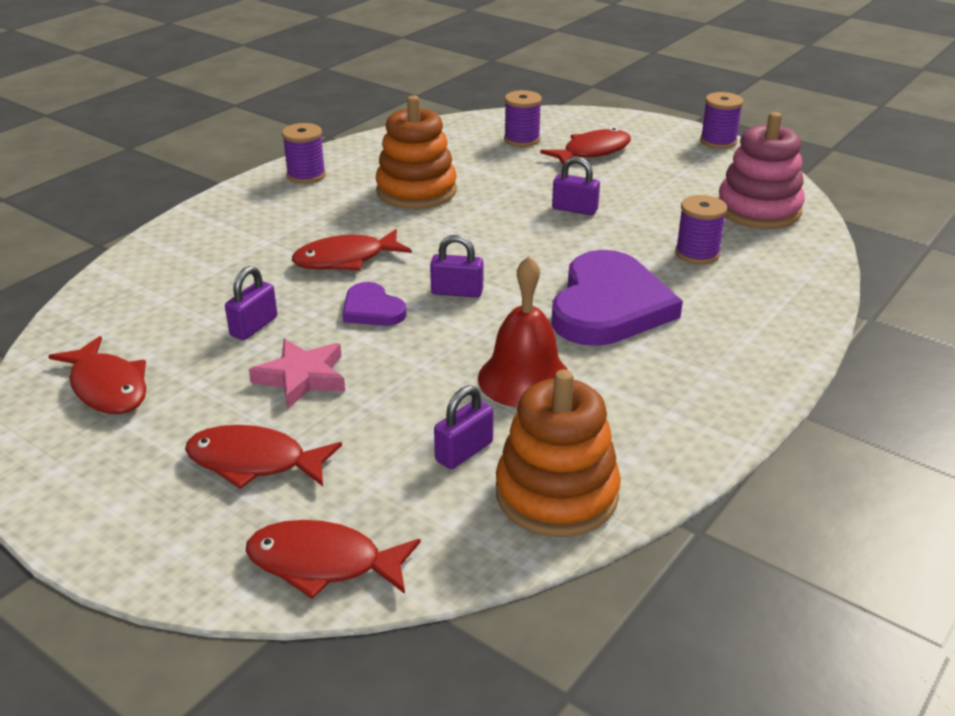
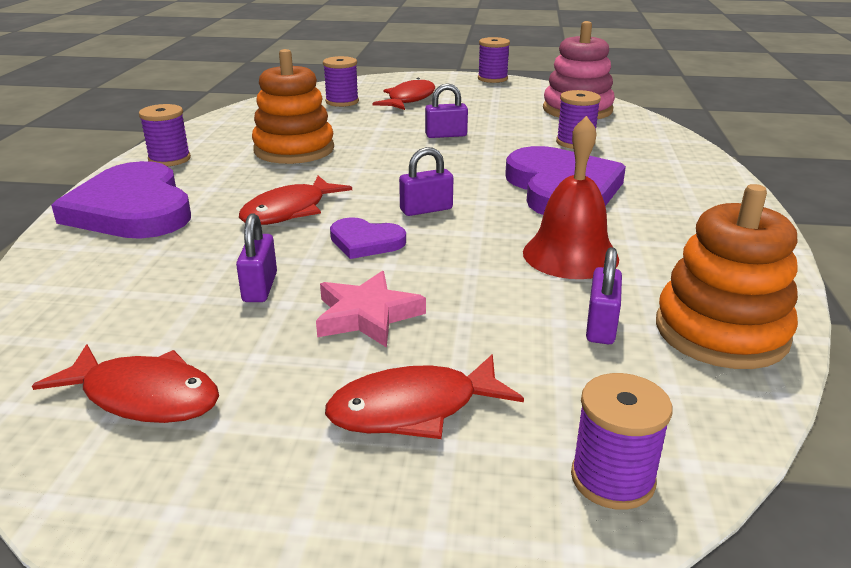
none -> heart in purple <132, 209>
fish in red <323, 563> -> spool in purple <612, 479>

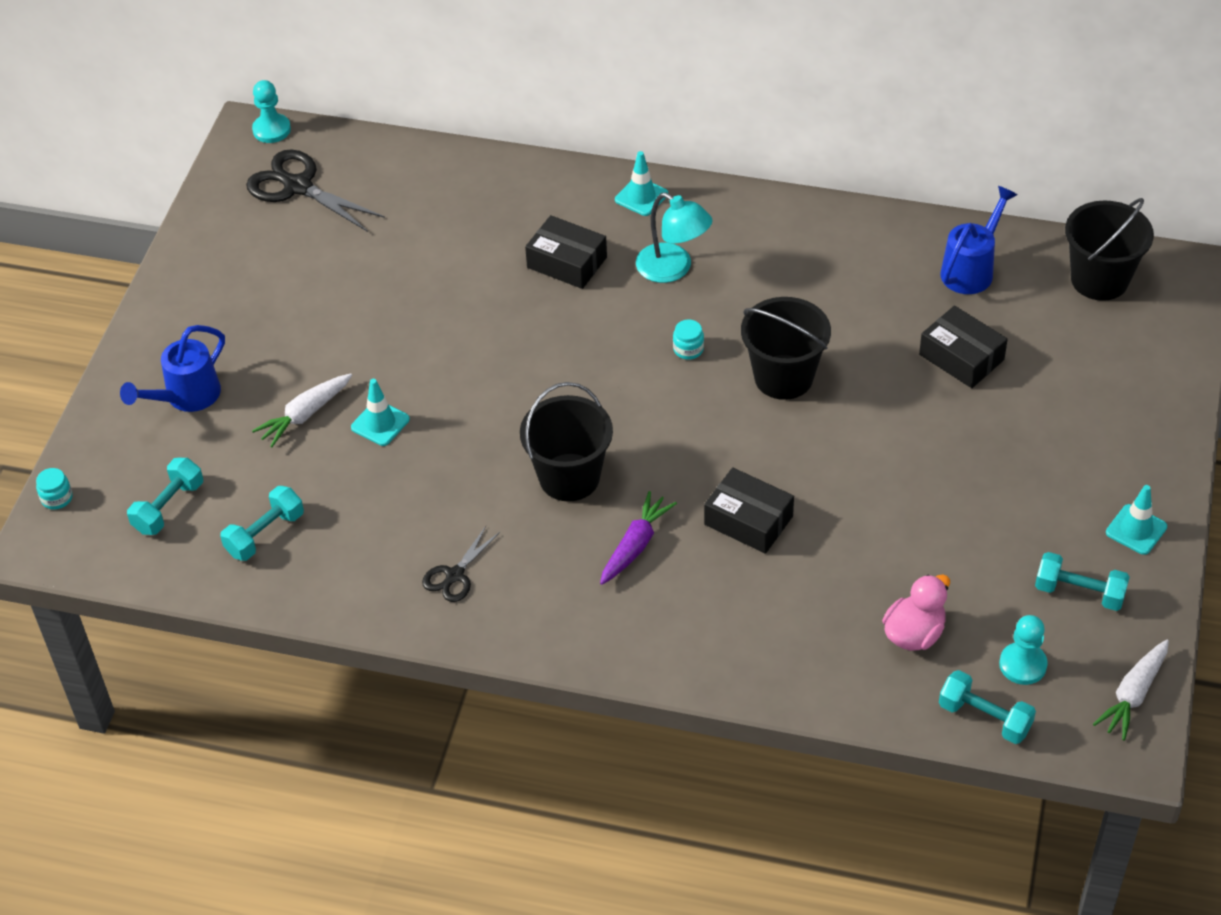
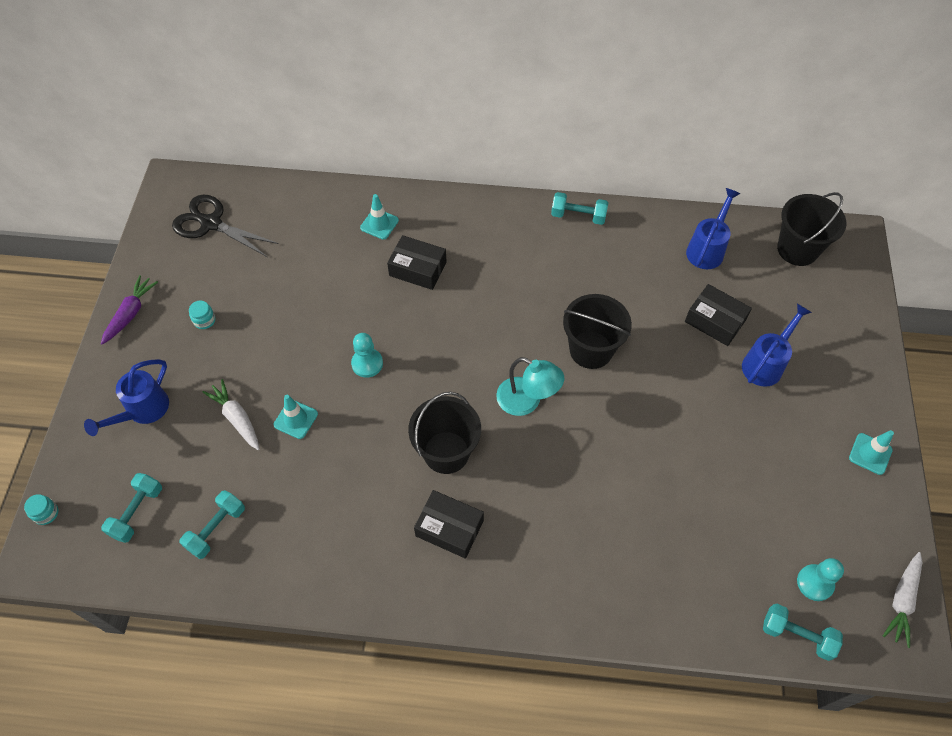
scissors in black <455, 575> -> none
duck in pink <914, 634> -> none
none -> watering can in blue <765, 364>
pawn in turquoise <271, 130> -> pawn in turquoise <367, 363>, moved
carrot in purple <636, 545> -> carrot in purple <131, 313>, moved
traffic cone in turquoise <641, 197> -> traffic cone in turquoise <379, 224>, moved
lamp in turquoise <673, 269> -> lamp in turquoise <527, 401>, moved
jar in turquoise <688, 349> -> jar in turquoise <204, 320>, moved
box in black <748, 520> -> box in black <449, 528>, moved
dumbbell in turquoise <1079, 593> -> dumbbell in turquoise <578, 216>, moved
carrot in white <304, 415> -> carrot in white <236, 418>, 105 degrees clockwise

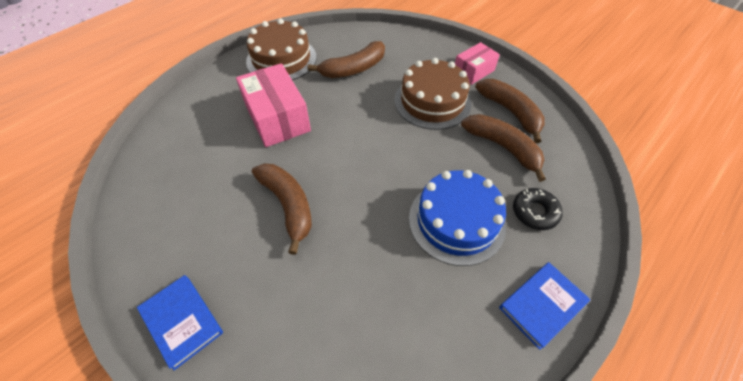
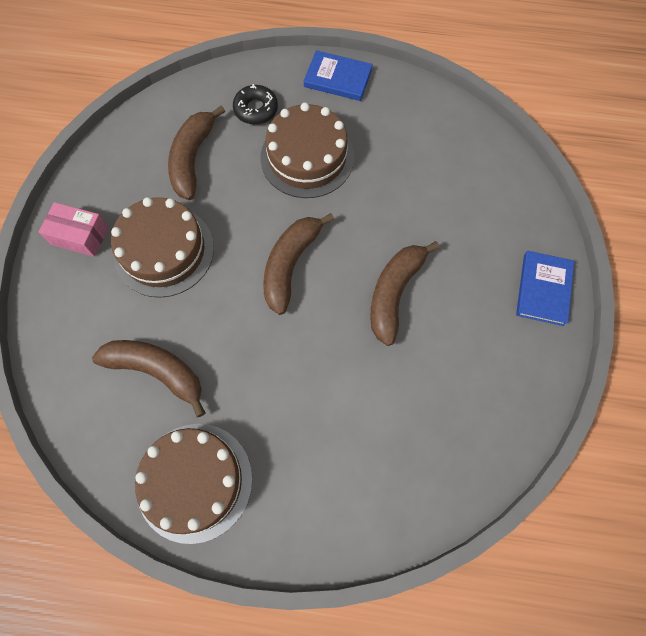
box in pink <277, 118> -> none
banana in brown <510, 112> -> banana in brown <290, 265>, moved
cake in blue <456, 221> -> cake in brown <307, 157>

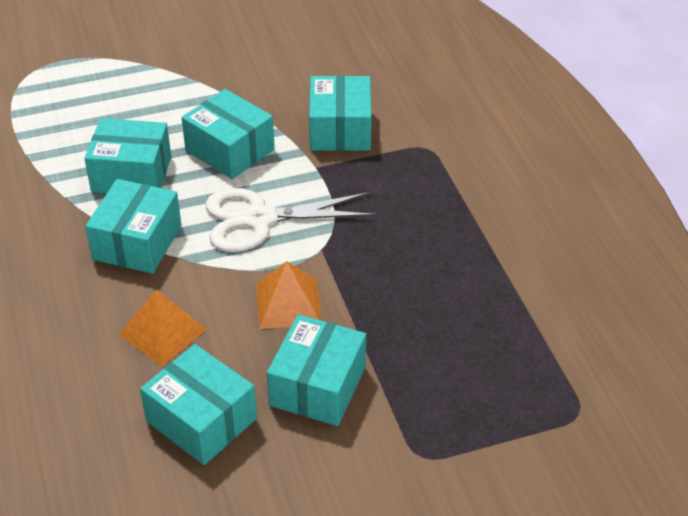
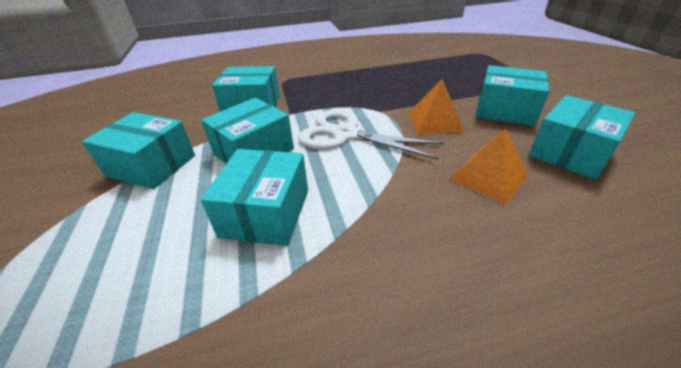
box in turquoise <137, 242> -> box in turquoise <151, 165>, moved
scissors in white <259, 219> -> scissors in white <345, 135>, 120 degrees clockwise

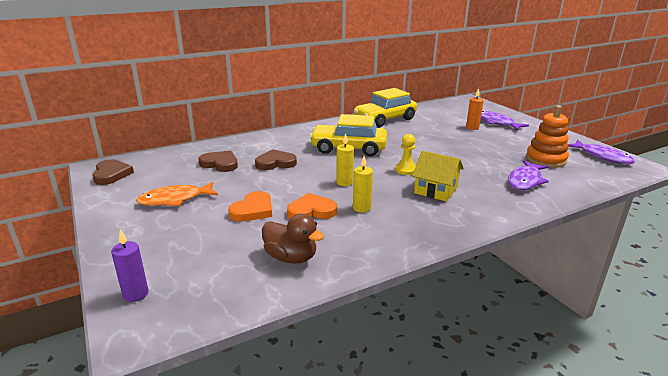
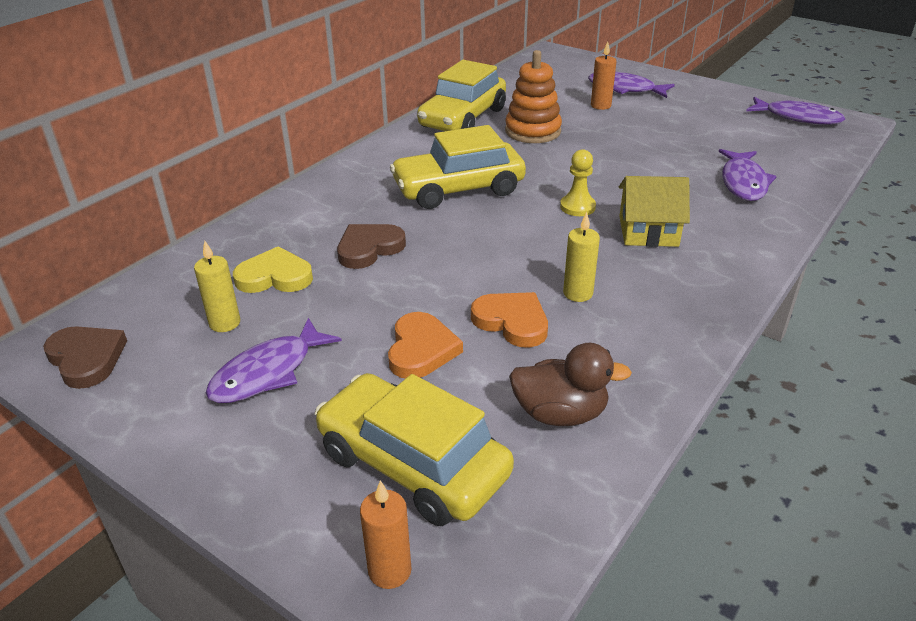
none -> car in yellow <413, 464>
candle in yellow <344, 182> -> candle in yellow <225, 323>, moved
stacking toy in orange <545, 159> -> stacking toy in orange <533, 131>, moved
candle in purple <136, 294> -> candle in orange <390, 570>
fish in orange <175, 199> -> fish in purple <268, 372>
heart in brown <220, 164> -> heart in yellow <275, 276>
heart in orange <311, 211> -> heart in orange <512, 322>, 75 degrees clockwise

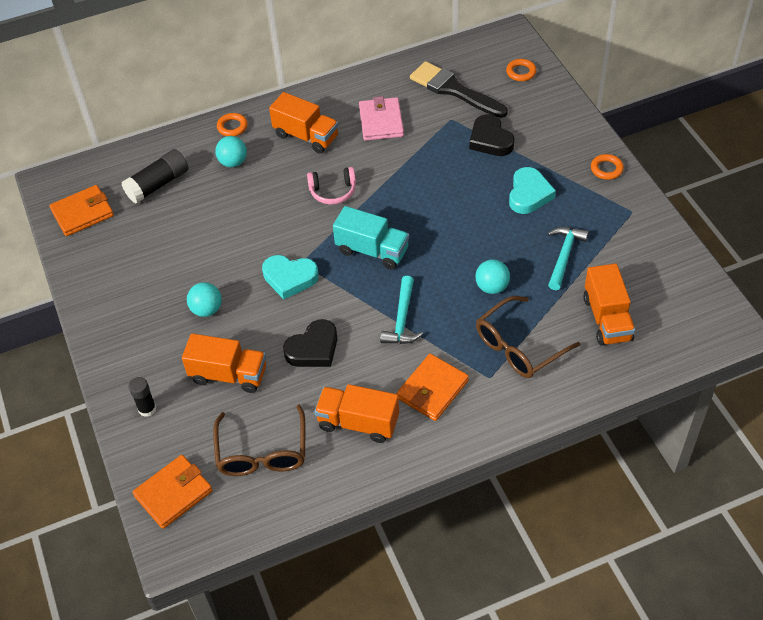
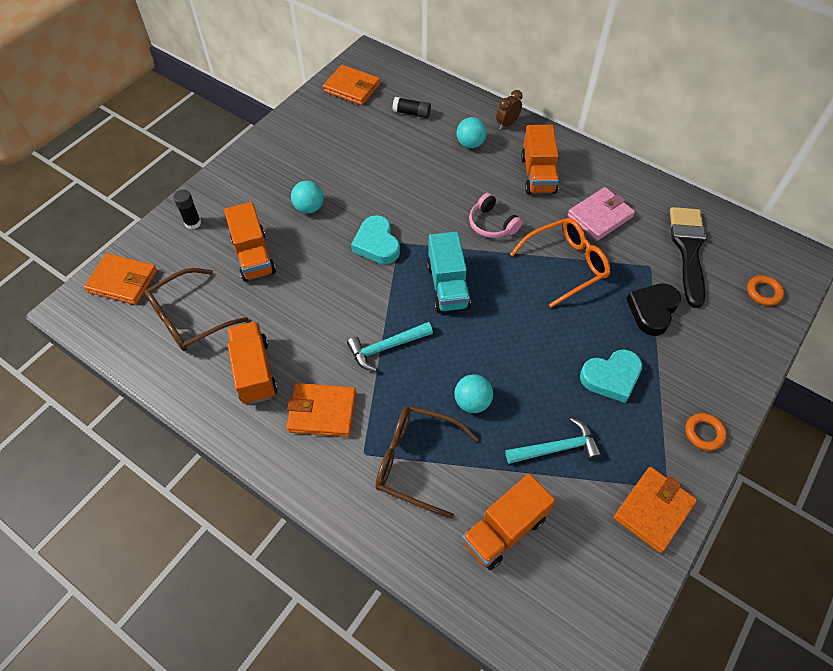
heart in black <313, 348> -> none
none -> glasses in orange <565, 265>
none -> wallet in orange <653, 510>
ring in orange <232, 127> -> clock in brown <507, 124>
glue stick in black <158, 184> -> glue stick in black <411, 113>, x0.62

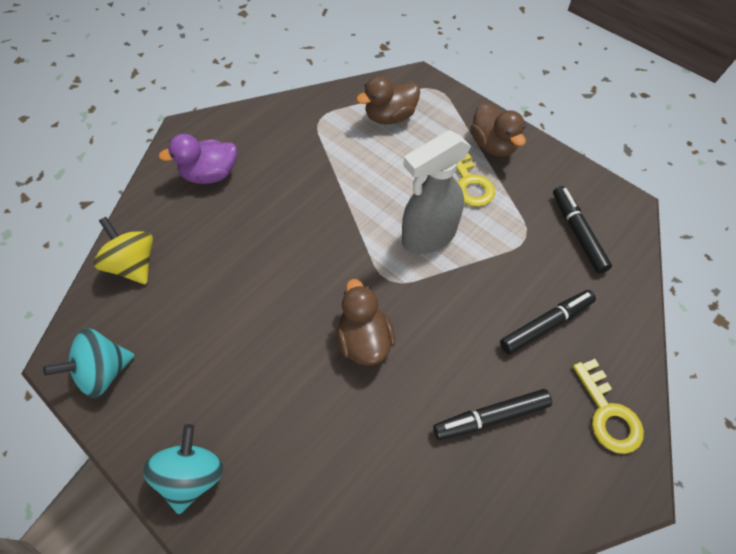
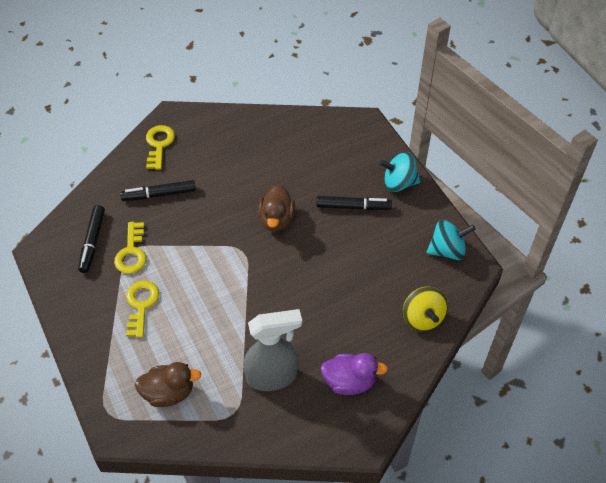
duck in brown <493, 145> -> none
none -> key in yellow <132, 252>
spray bottle in grey <428, 237> -> spray bottle in grey <273, 376>, moved
marker in black <491, 417> -> marker in black <353, 207>, moved
spinning top in turquoise <192, 475> -> spinning top in turquoise <398, 183>, 60 degrees clockwise

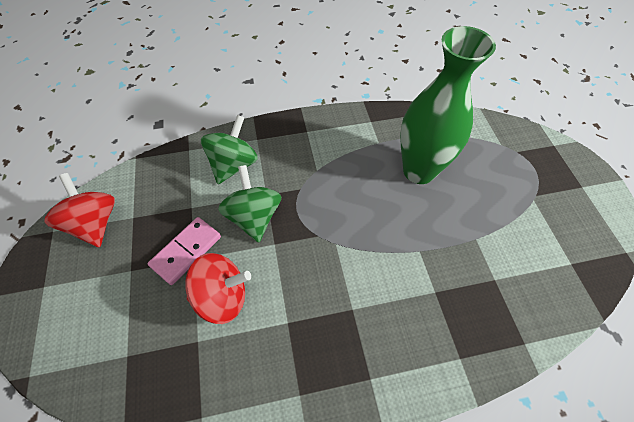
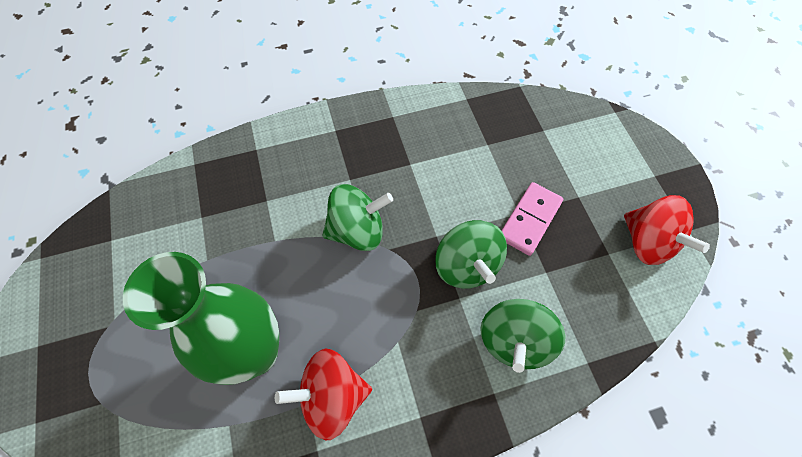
none -> spinning top in green <357, 230>
spinning top in red <222, 297> -> spinning top in red <332, 397>, moved

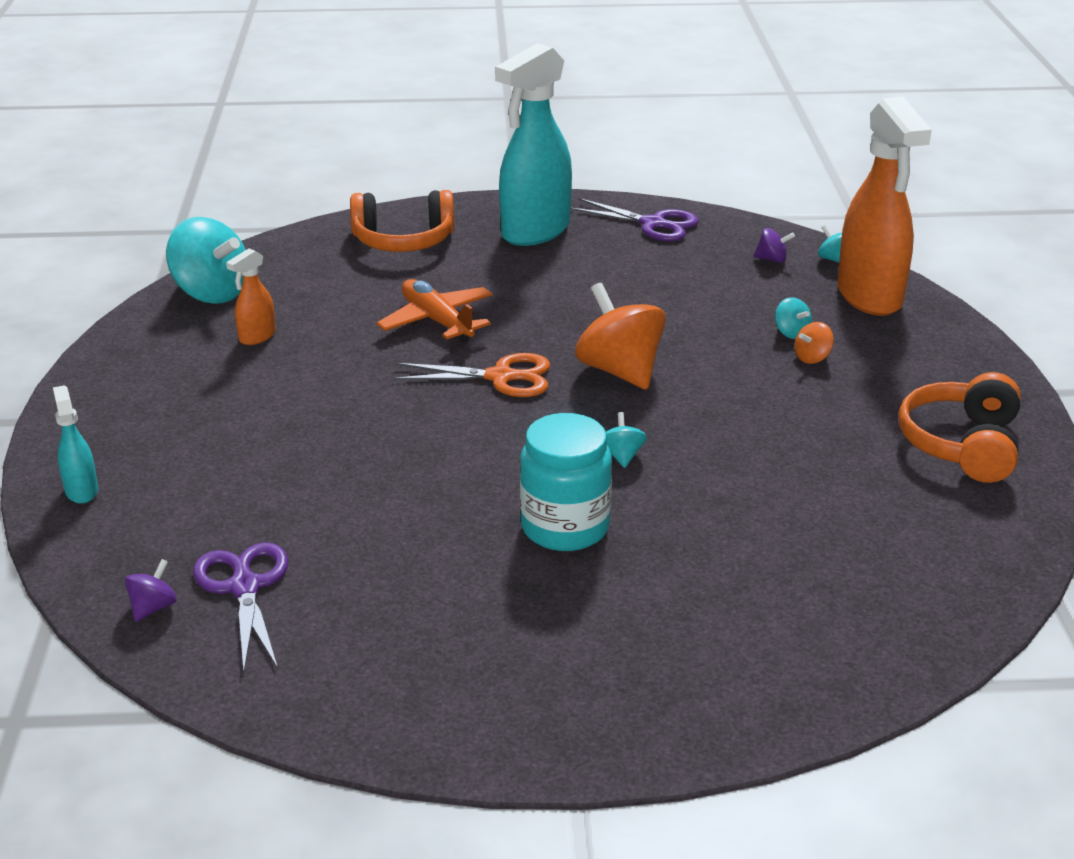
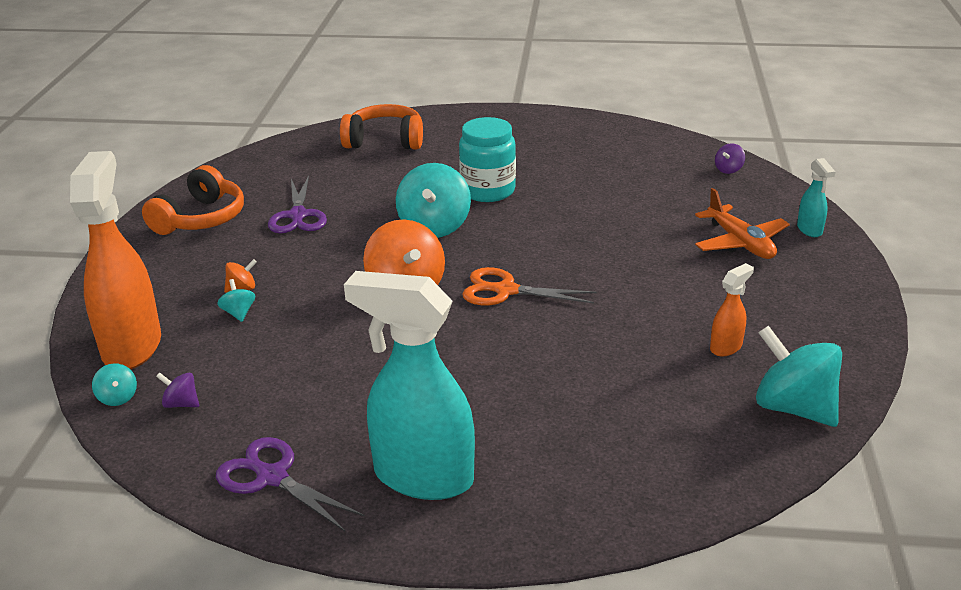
scissors in purple <244, 587> -> scissors in purple <298, 216>, moved
headphones in orange <403, 241> -> headphones in orange <385, 141>, moved
plane in orange <437, 321> -> plane in orange <740, 243>, moved
spray bottle in turquoise <534, 232> -> spray bottle in turquoise <422, 476>, 120 degrees counterclockwise
spinning top in turquoise <622, 456> -> spinning top in turquoise <434, 227>, x2.23

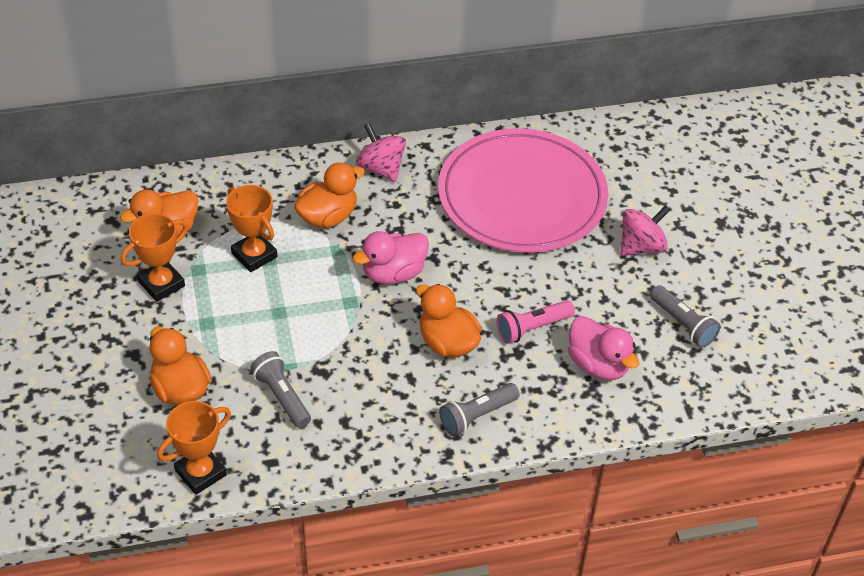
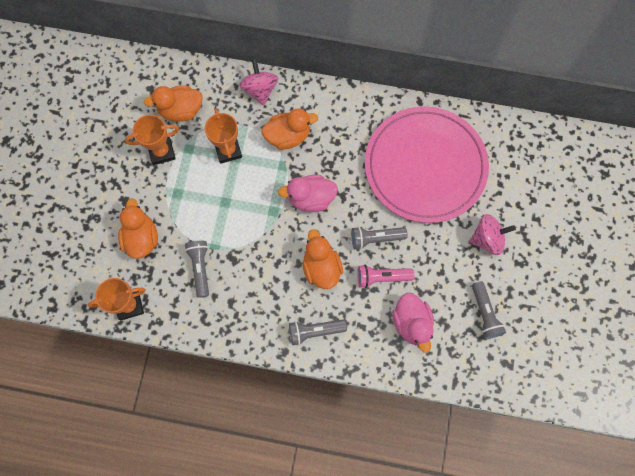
none -> flashlight in grey <375, 239>
spinning top in pink <381, 168> -> spinning top in pink <260, 90>, moved

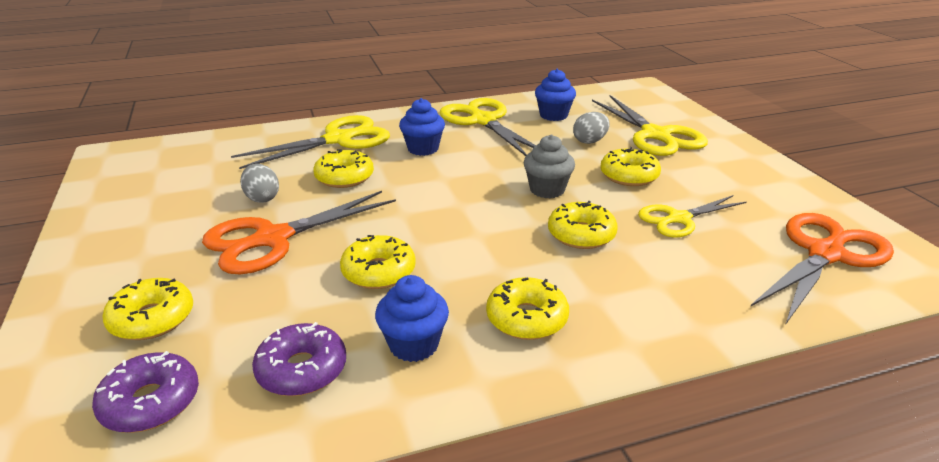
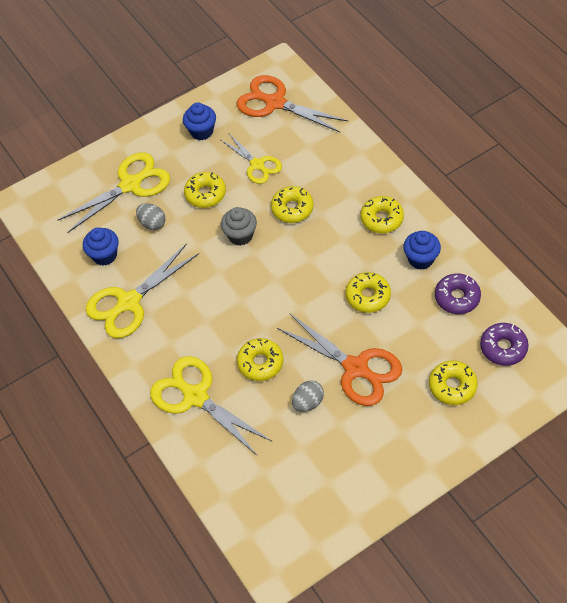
cupcake in blue <423, 149> -> cupcake in blue <201, 131>, moved

